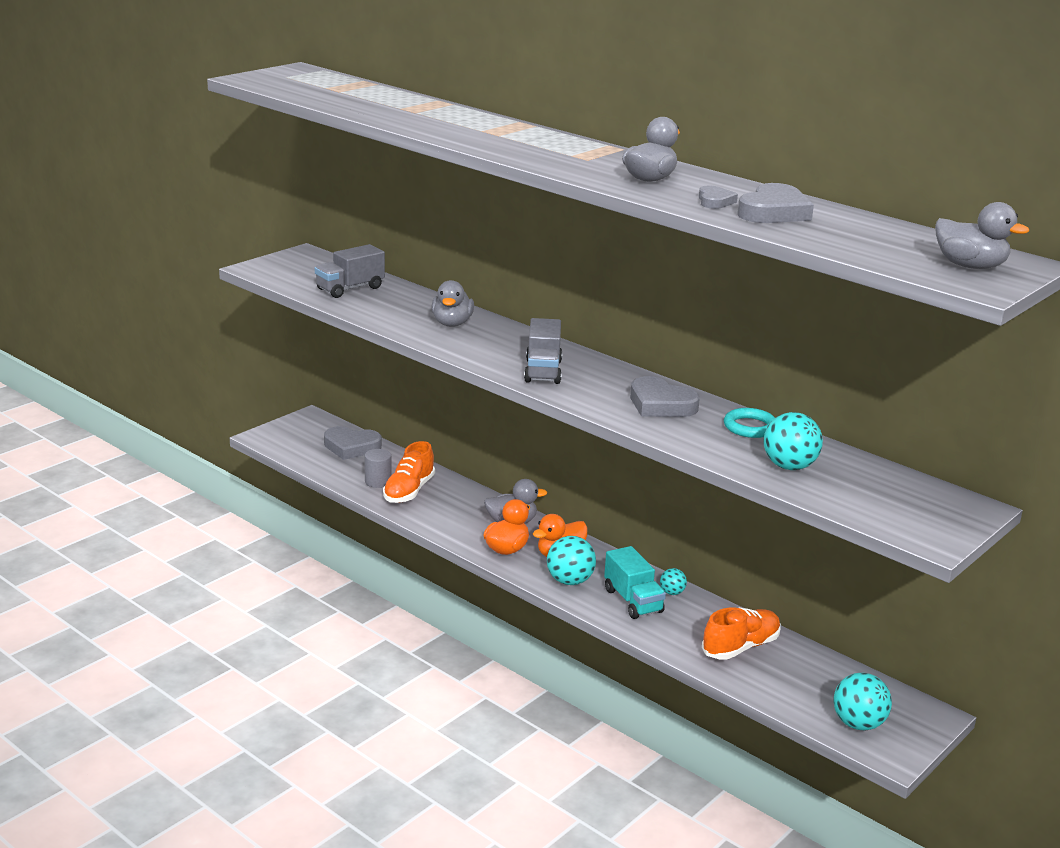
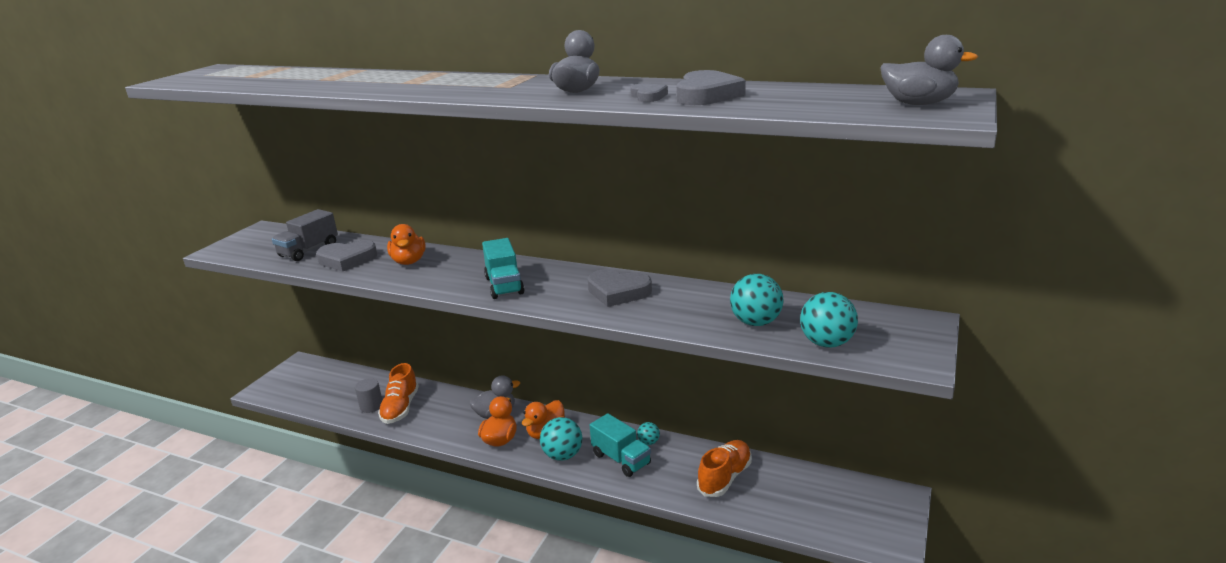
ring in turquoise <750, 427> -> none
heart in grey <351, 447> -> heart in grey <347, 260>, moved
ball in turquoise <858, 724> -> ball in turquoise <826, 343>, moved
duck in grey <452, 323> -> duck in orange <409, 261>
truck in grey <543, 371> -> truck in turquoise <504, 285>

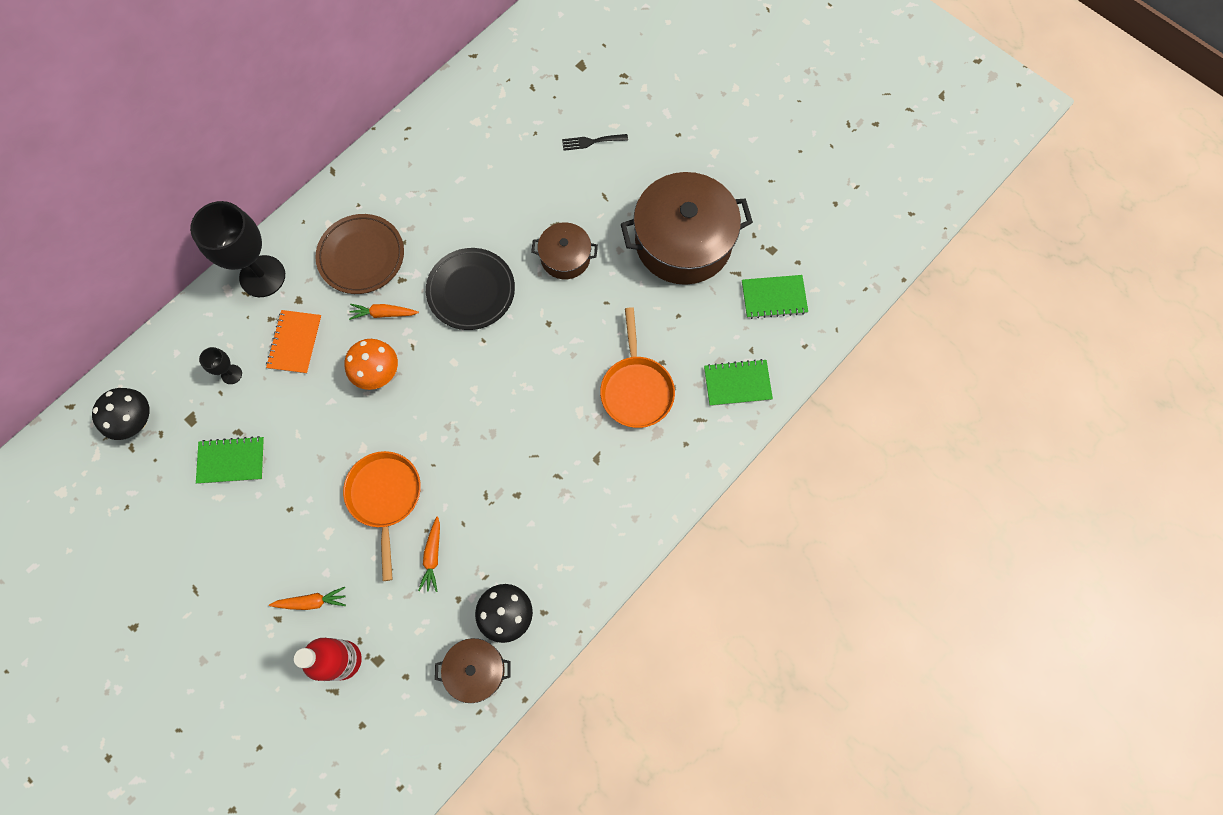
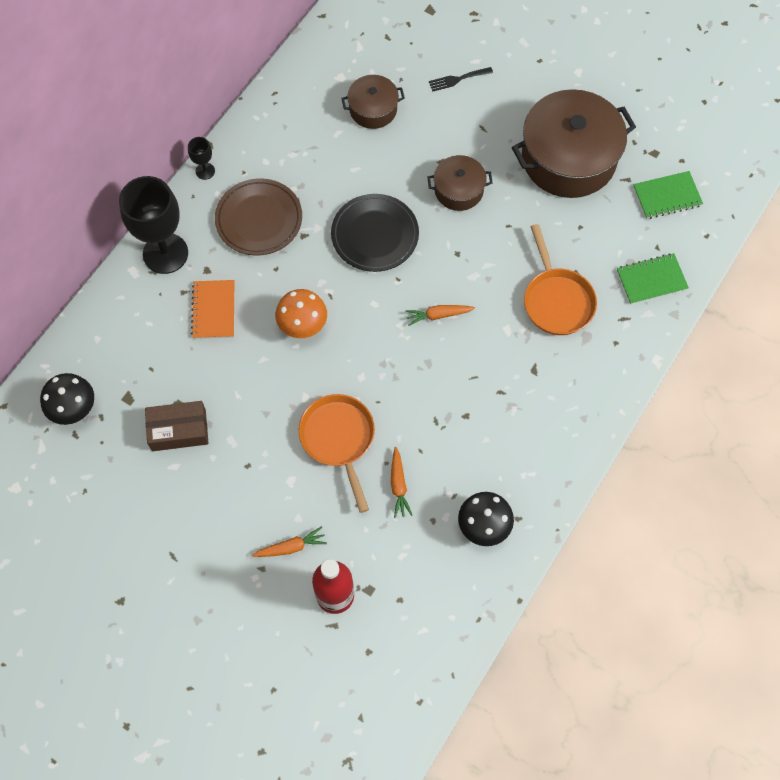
goblet in black <231, 374> -> goblet in black <205, 171>, moved
carrot in orange <383, 314> -> carrot in orange <438, 315>, moved
pot in brown <476, 670> -> pot in brown <373, 109>, moved
notebook in green <231, 460> -> box in brown <179, 430>

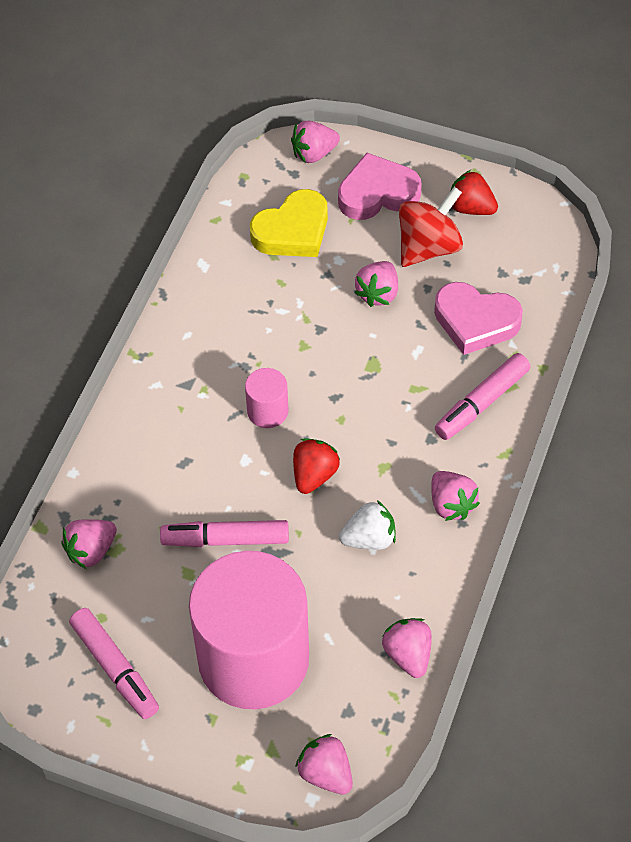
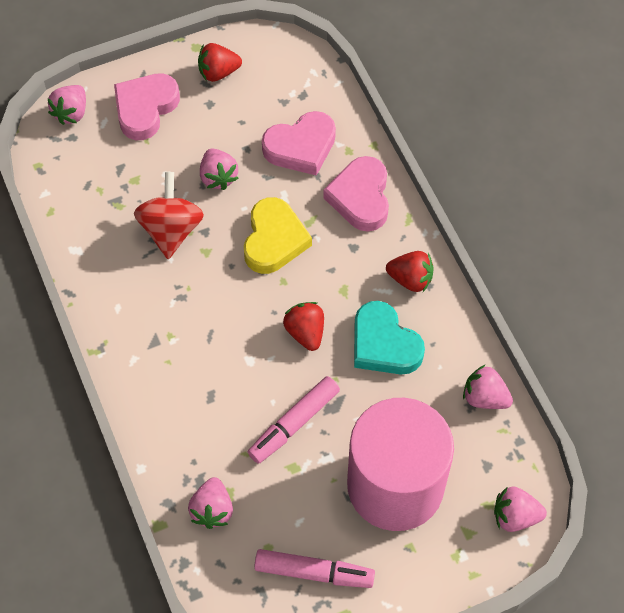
cylinder in pink <267, 411> -> none
heart in yellow <292, 231> -> heart in yellow <274, 240>, moved
spinning top in red <428, 247> -> spinning top in red <171, 230>, moved
strawberry in white <369, 538> -> heart in turquoise <384, 344>
marker in pink <482, 402> -> heart in pink <360, 197>
strawberry in pink <451, 504> -> strawberry in red <410, 279>

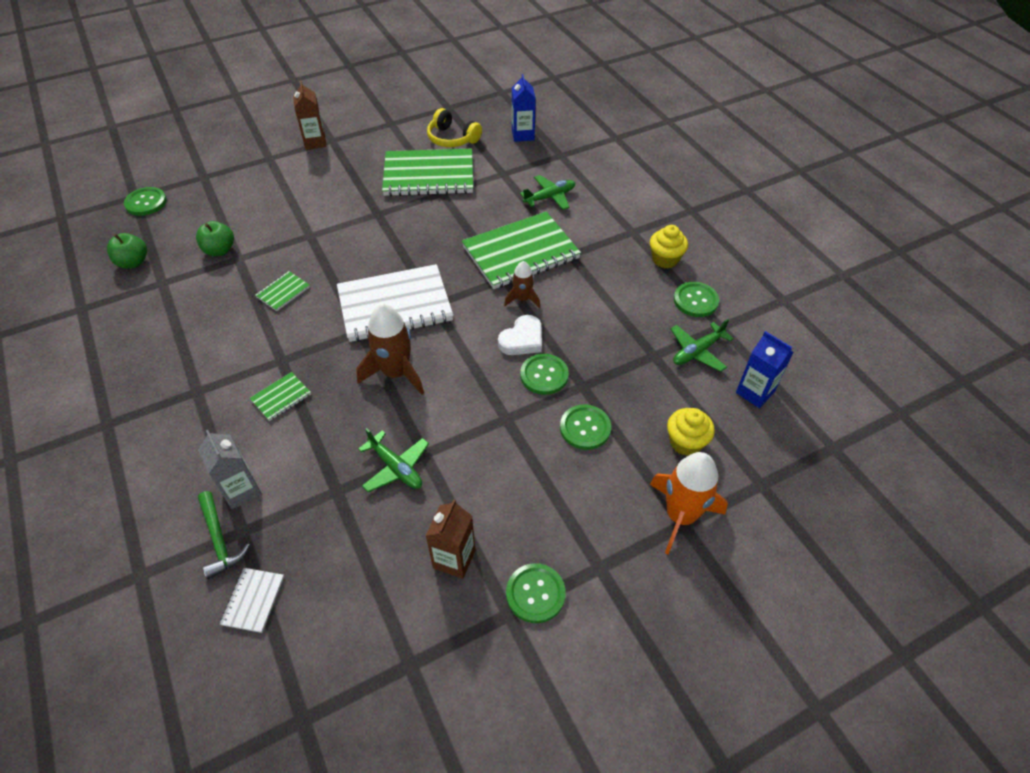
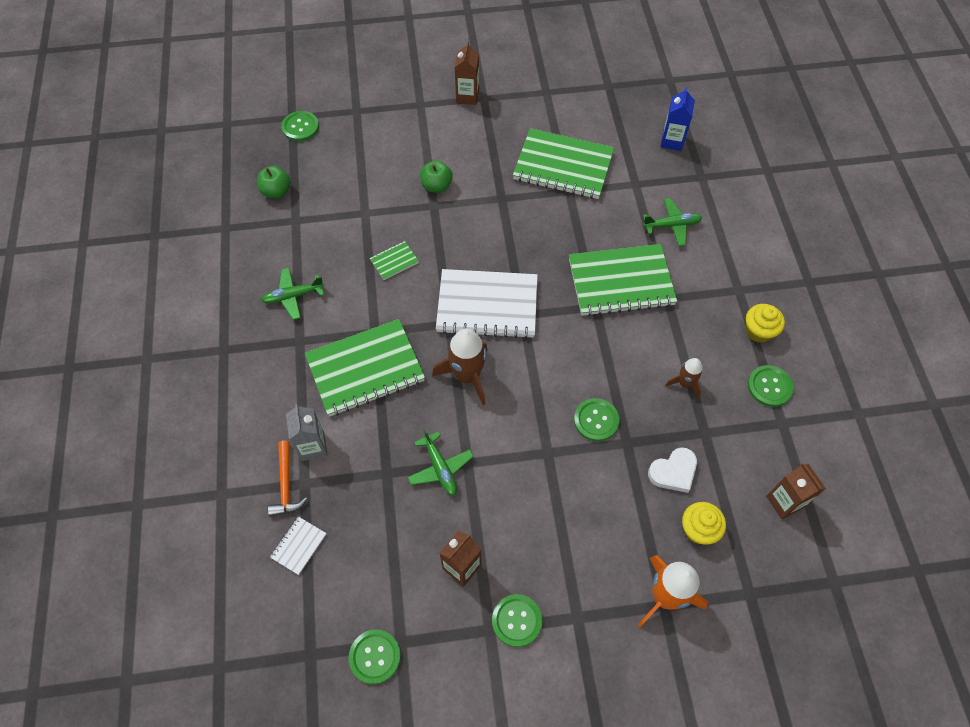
headphones in yellow <452, 138> -> none
apple in green <220, 250> -> apple in green <436, 186>, moved
heart in white <522, 339> -> heart in white <673, 472>, moved
rocket in brown <522, 299> -> rocket in brown <685, 383>, moved
button in green <585, 428> -> button in green <375, 657>, moved
plane in green <697, 352> -> plane in green <293, 296>, moved
hammer in green <220, 540> -> hammer in orange <286, 485>
carton in blue <754, 392> -> carton in brown <784, 502>
notebook in green <281, 397> -> notebook in green <365, 369>, x2.34

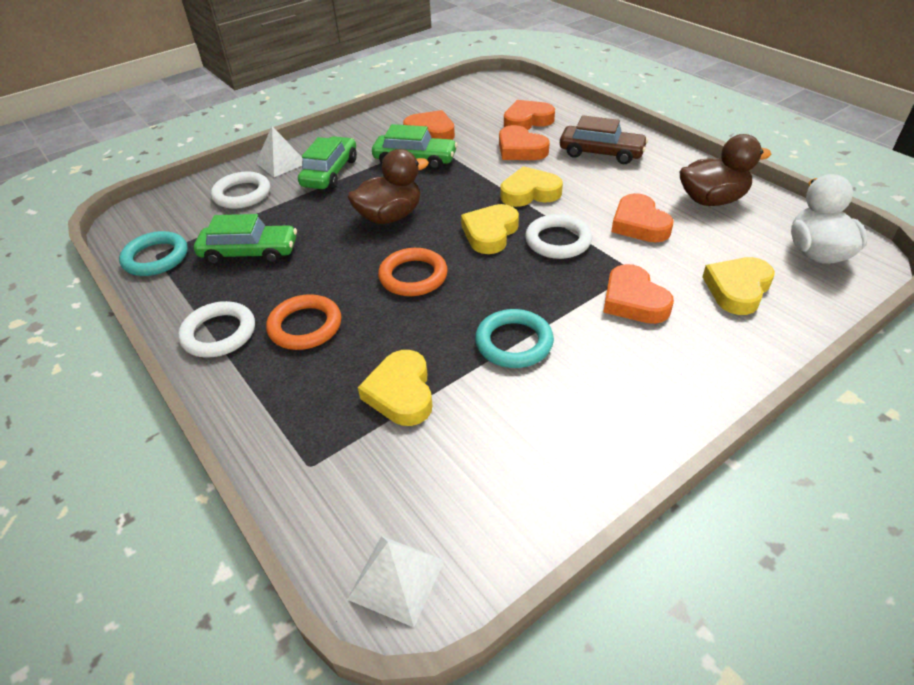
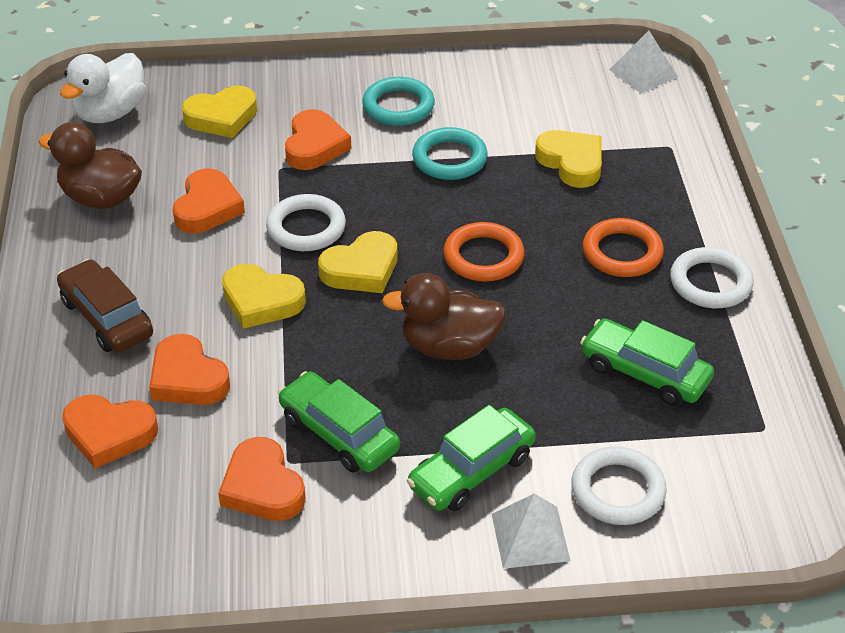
ring in turquoise <156, 258> -> ring in turquoise <398, 106>, moved
heart in yellow <401, 393> -> heart in yellow <571, 162>, 60 degrees counterclockwise
heart in orange <520, 149> -> heart in orange <188, 378>, 150 degrees clockwise

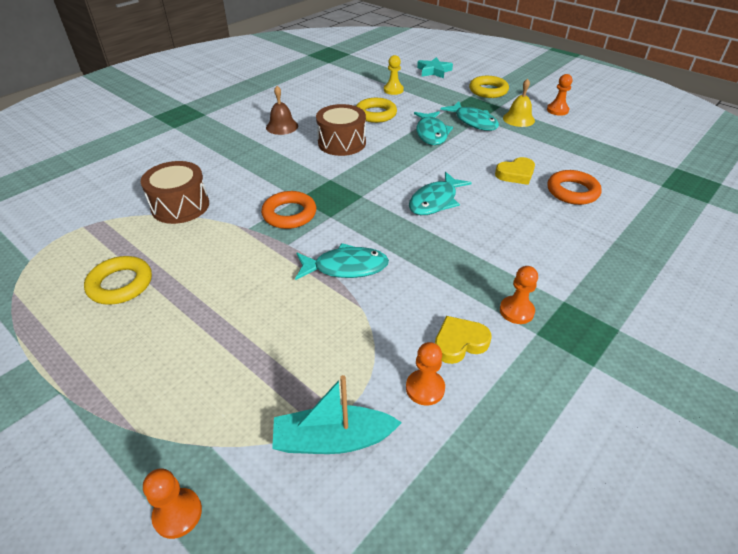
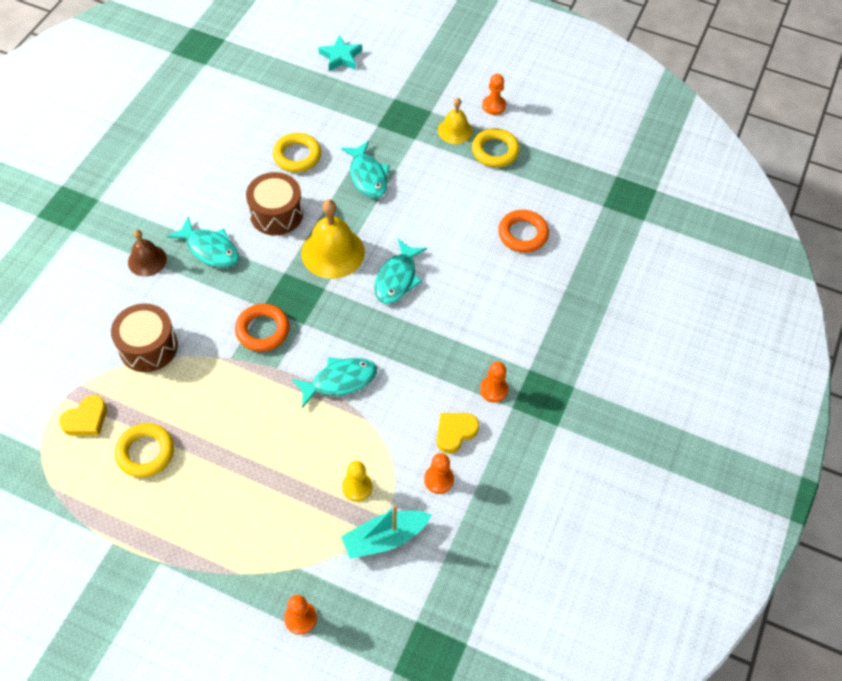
none -> bell in yellow <333, 252>
bell in brown <282, 126> -> bell in brown <147, 260>, moved
pawn in yellow <393, 90> -> pawn in yellow <357, 487>, moved
fish in turquoise <473, 121> -> fish in turquoise <210, 249>, moved
ring in yellow <488, 90> -> ring in yellow <495, 151>, moved
heart in yellow <516, 174> -> heart in yellow <86, 419>, moved

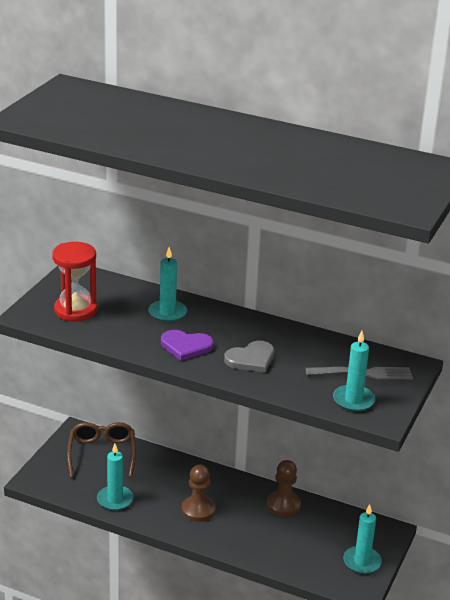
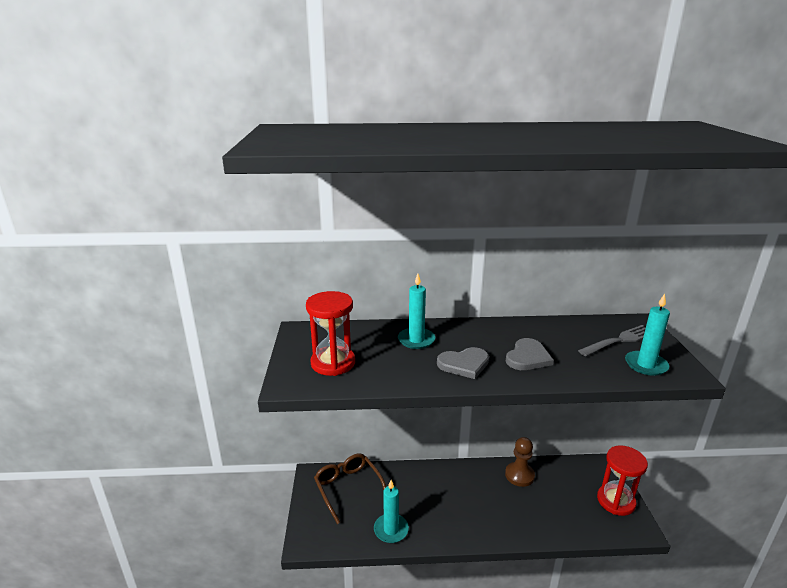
pawn in brown <198, 510> -> none
candle in turquoise <362, 562> -> hourglass in red <615, 501>
heart in purple <186, 346> -> heart in grey <464, 364>

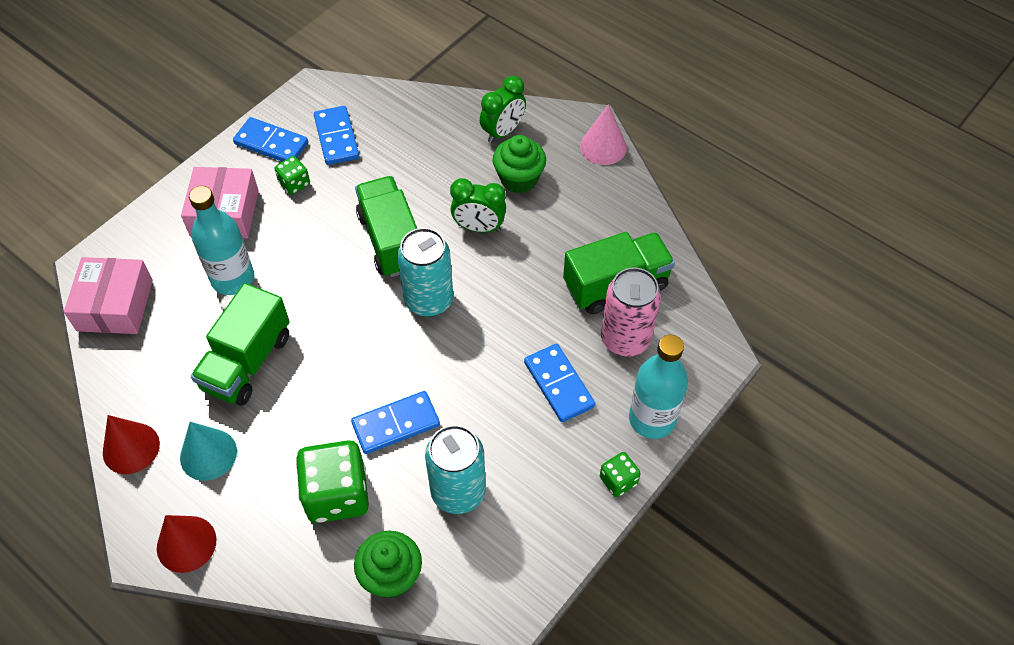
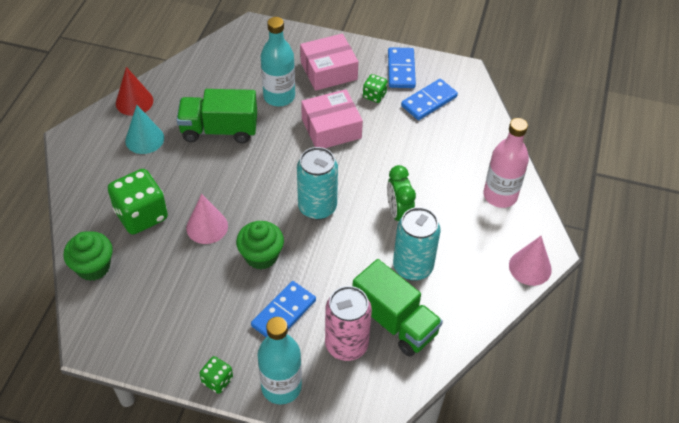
cone in red <186, 544> -> none
truck in green <391, 241> -> none
box in pink <115, 305> -> box in pink <331, 128>, moved
can in turquoise <458, 492> -> can in turquoise <412, 267>, moved
cupcake in green <519, 179> -> cupcake in green <261, 256>, moved
domino in blue <396, 424> -> cone in pink <207, 227>
clock in green <503, 132> -> bottle in pink <500, 195>

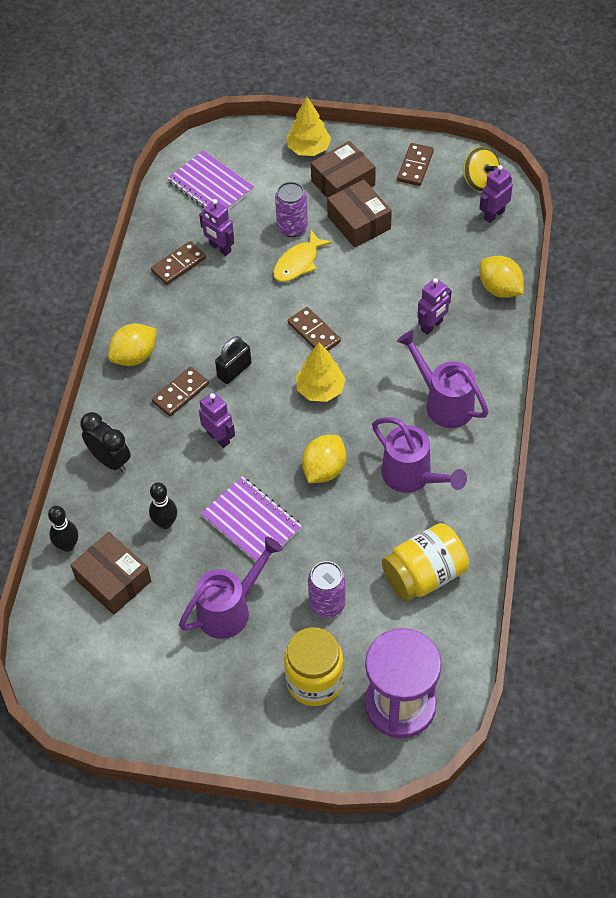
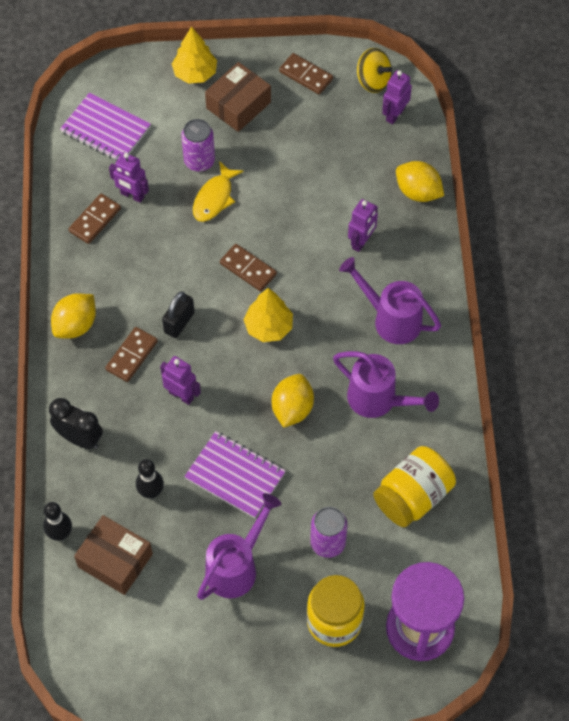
box in brown <359, 222> -> none
domino in brown <415, 166> -> domino in brown <306, 75>, 60 degrees counterclockwise

